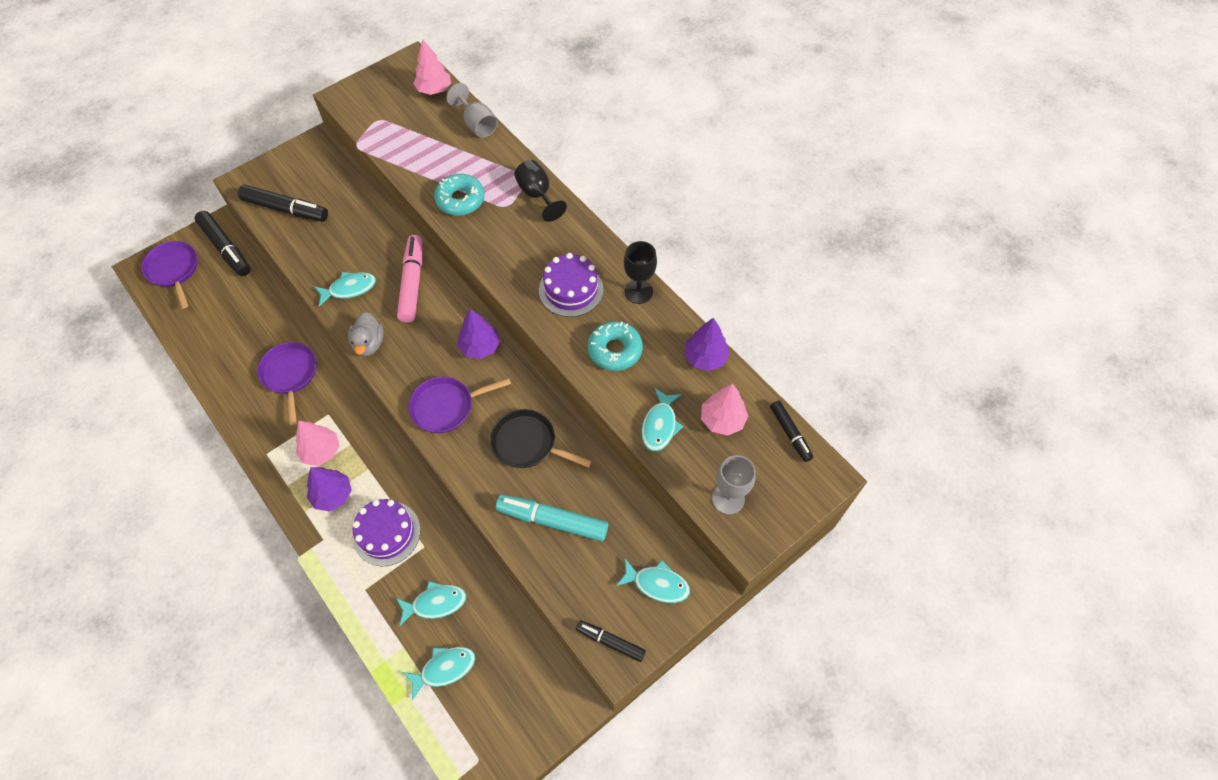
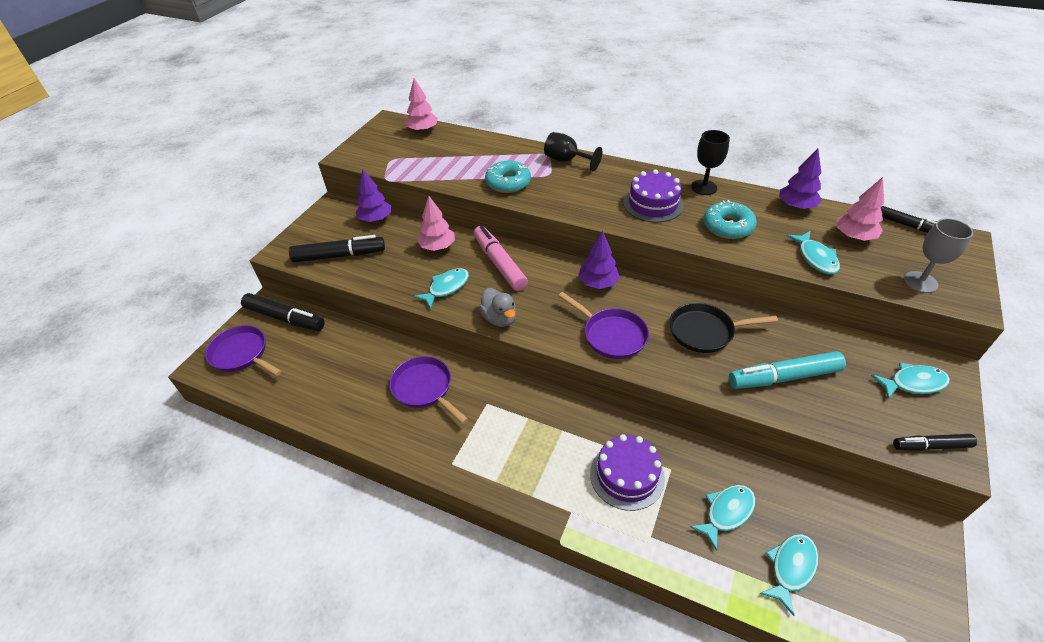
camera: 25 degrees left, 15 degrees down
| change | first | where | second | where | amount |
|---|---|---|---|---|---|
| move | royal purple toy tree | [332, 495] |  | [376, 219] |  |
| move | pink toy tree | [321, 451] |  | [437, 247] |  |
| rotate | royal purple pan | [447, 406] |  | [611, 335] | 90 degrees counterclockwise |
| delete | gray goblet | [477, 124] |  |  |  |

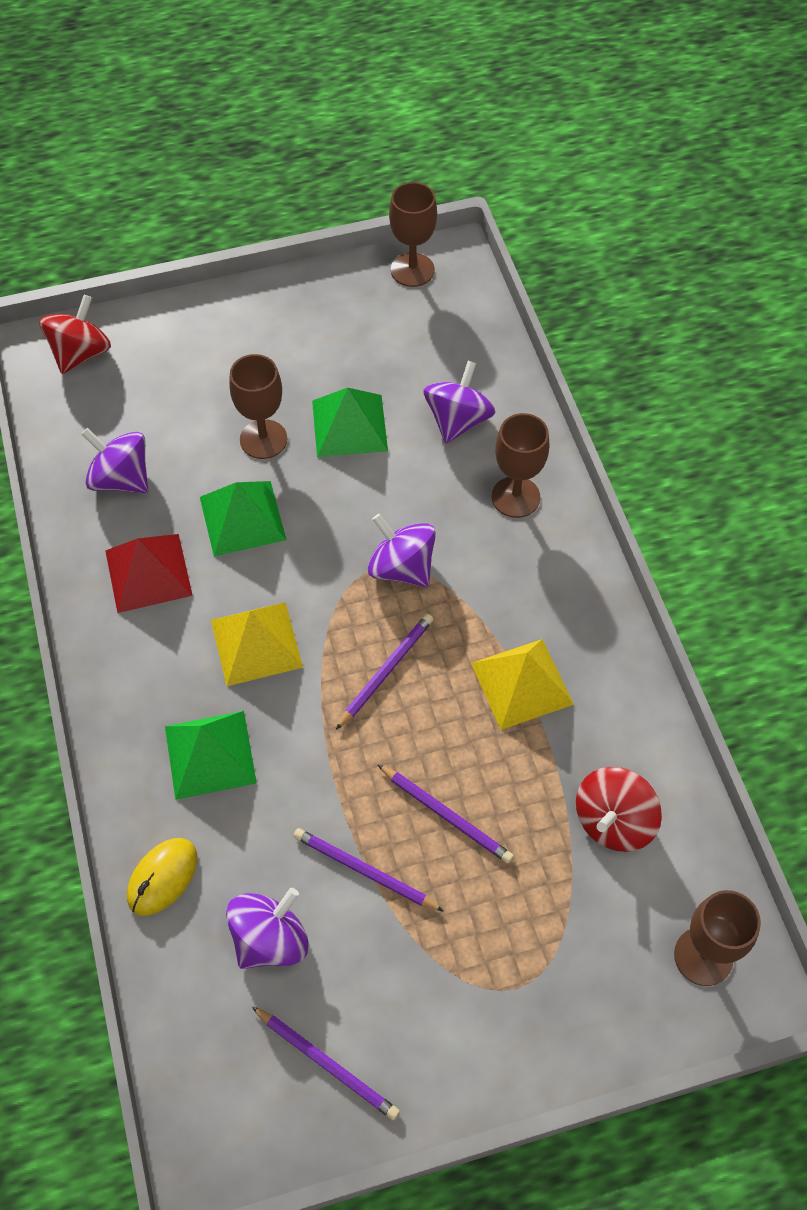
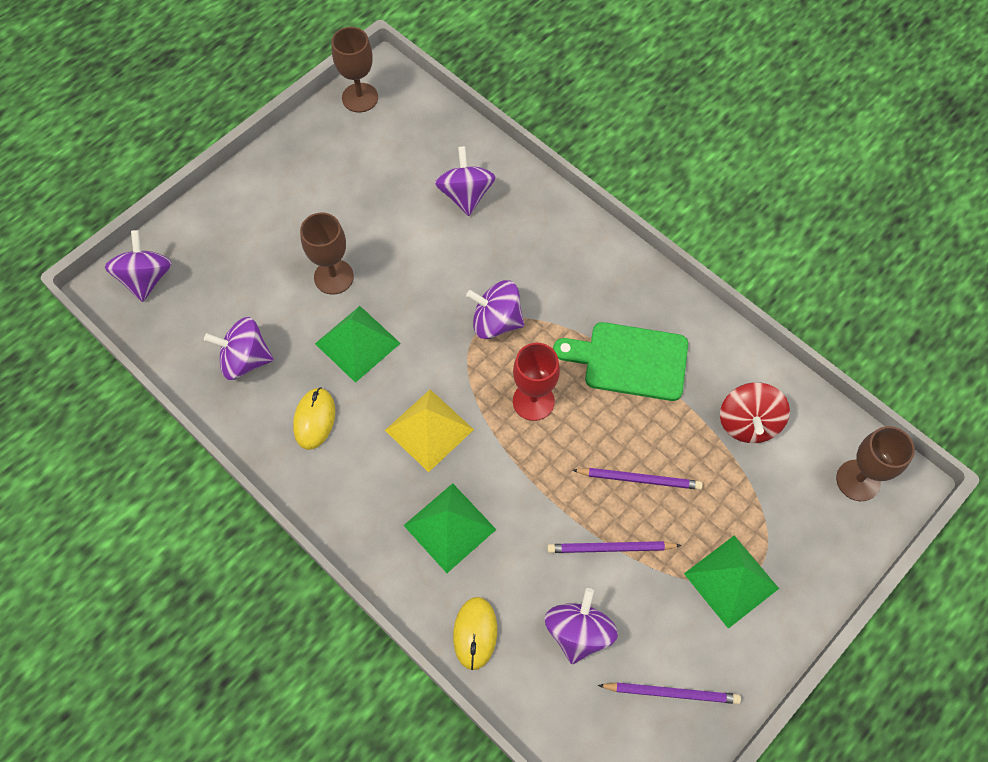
camera: 30 degrees left, 5 degrees up
| change | first | where | second | where | amount |
|---|---|---|---|---|---|
| recolor | crimson whirligig | [81, 353] | royal purple whirligig | [146, 278] |  |
| replace | crimson pyramid | [148, 572] | yellow mouse | [314, 419] |  |
| replace | royal purple wooden pencil | [386, 671] | crimson goblet | [533, 401] |  |
| replace | yellow pyramid | [521, 683] | green cutting board | [630, 361] |  |
| move | green pyramid | [349, 425] |  | [731, 580] |  |
| delete | dark brown goblet | [515, 497] |  |  |  |

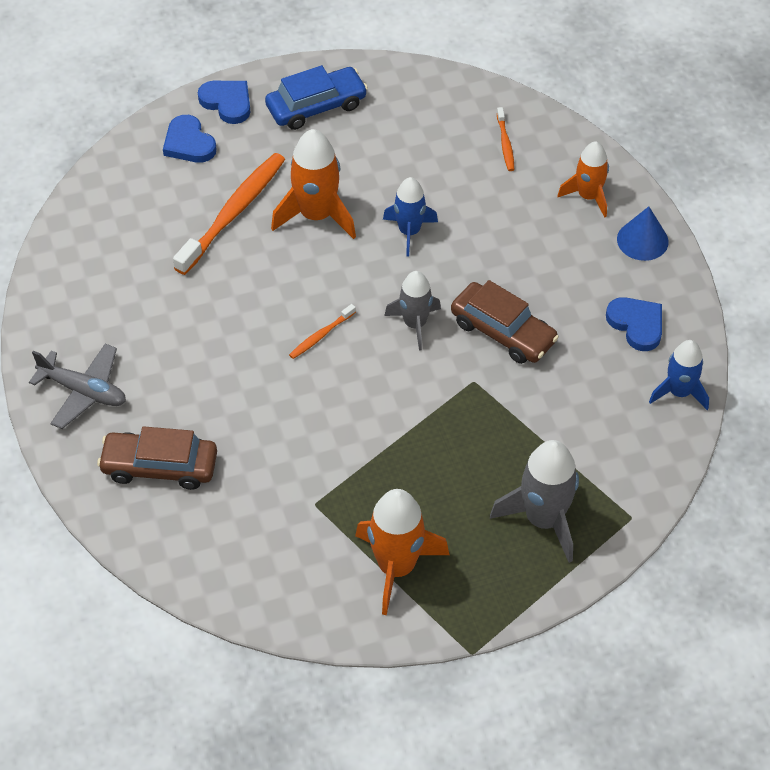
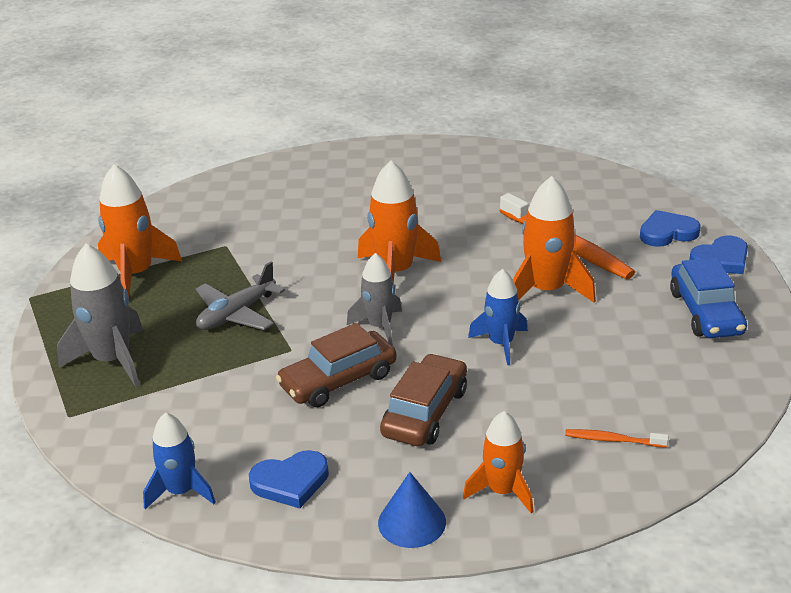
camera: 110 degrees right, 20 degrees down
| change | first | where | second | where | amount |
|---|---|---|---|---|---|
| move | gray toy plane | [83, 391] |  | [237, 314] |  |
| replace | orange-coloured dental brush | [321, 335] | orange-coloured toy rocket | [396, 272] |  |
| move | dark brown car | [160, 466] |  | [425, 412] |  |

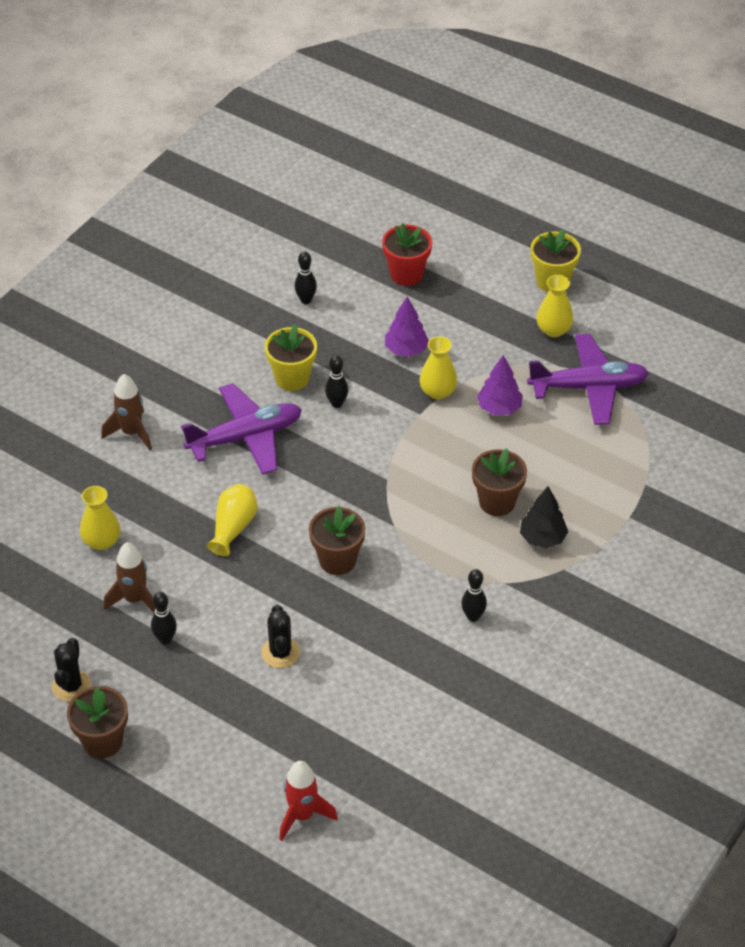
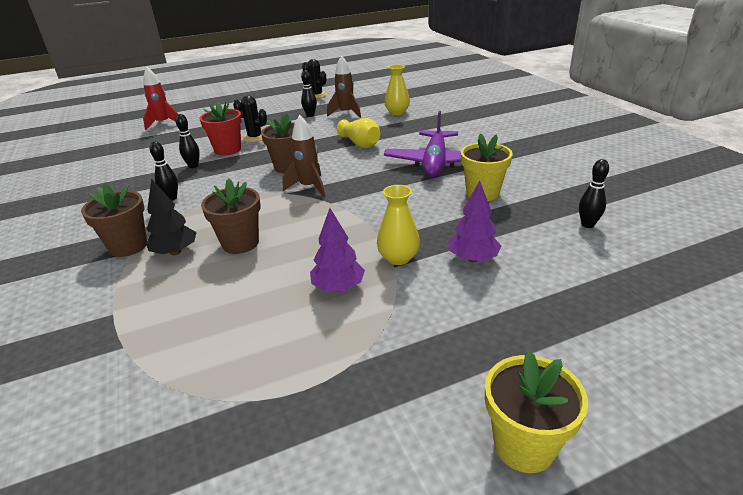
camera: 125 degrees right, 15 degrees down
| change | first | where | second | where | amount |
|---|---|---|---|---|---|
| move | dark brown plant pot | [102, 741] |  | [128, 246] |  |
| move | ebony bowling pin | [337, 403] |  | [193, 166] |  |
| move | crimson plant pot | [406, 274] |  | [227, 150] |  |
| move | dark brown toy rocket | [131, 433] |  | [309, 187] |  |
| delete | royal purple toy plane | [588, 387] |  |  |  |
| delete | yellow vase | [553, 330] |  |  |  |

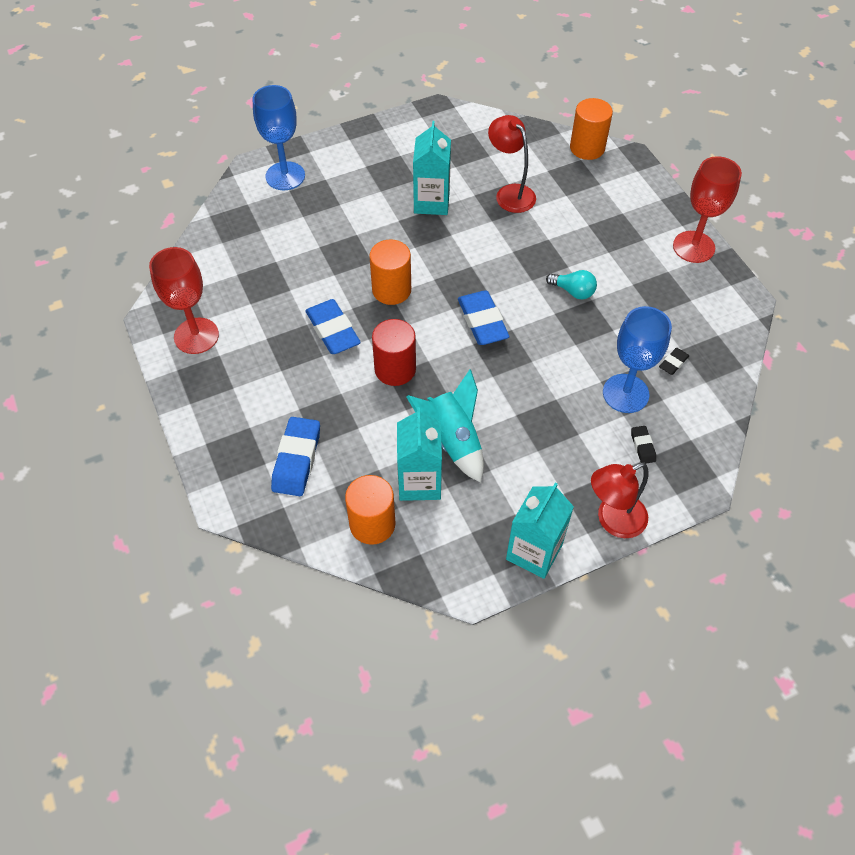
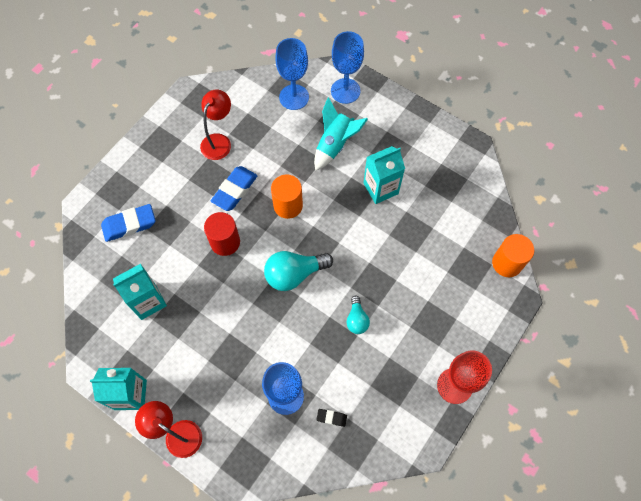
camera: 60 degrees right, 10 degrees up
| change | first | where | second | where | amount |
|---|---|---|---|---|---|
| move | crimson reading lamp | [510, 193] |  | [219, 141] |  |
| replace | blue eraser | [482, 322] | turquoise light bulb | [294, 274] |  |
| insert |  |  | blue goblet | [294, 97] |  |
| move | turquoise toy rocket | [453, 440] |  | [335, 144] |  |
| delete | crimson goblet | [196, 336] |  |  |  |
| delete | orange-coloured cylinder shape | [372, 524] |  |  |  |
| delete | ebony eraser | [642, 446] |  |  |  |

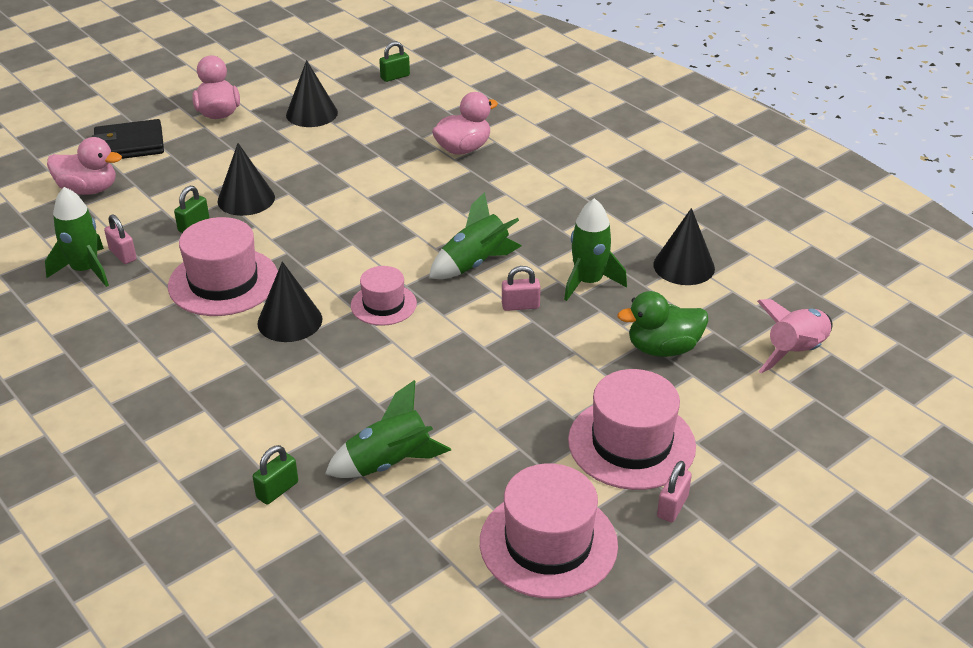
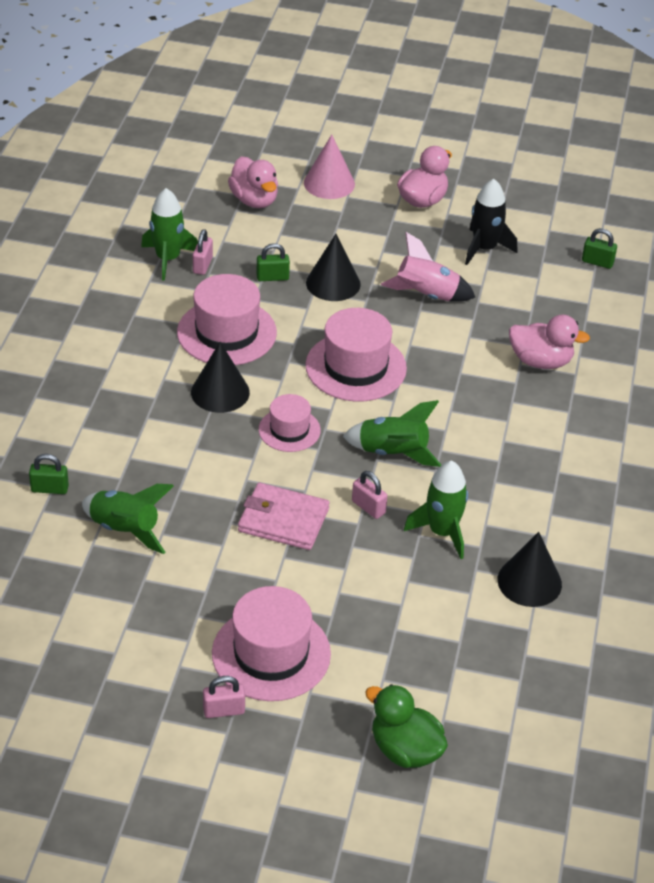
camera: 50 degrees right, 5 degrees up
| change | first | where | second | where | amount |
|---|---|---|---|---|---|
| insert |  |  | pink wallet | [283, 520] |  |
| replace | ebony wallet | [129, 144] | pink cone shape | [329, 183] |  |
| move | pink tall hat | [548, 543] |  | [356, 367] |  |
| move | green duck | [663, 348] |  | [405, 750] |  |
| move | pink toy rocket | [796, 352] |  | [426, 296] |  |
| replace | ebony cone shape | [312, 113] | ebony toy rocket | [484, 248] |  |

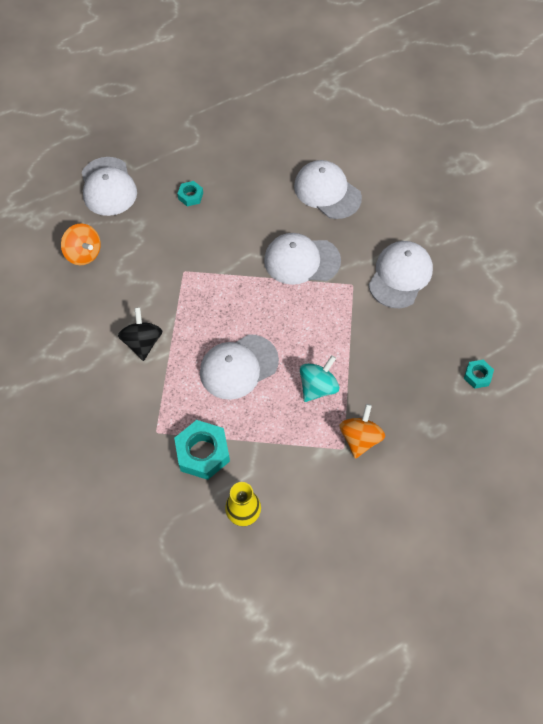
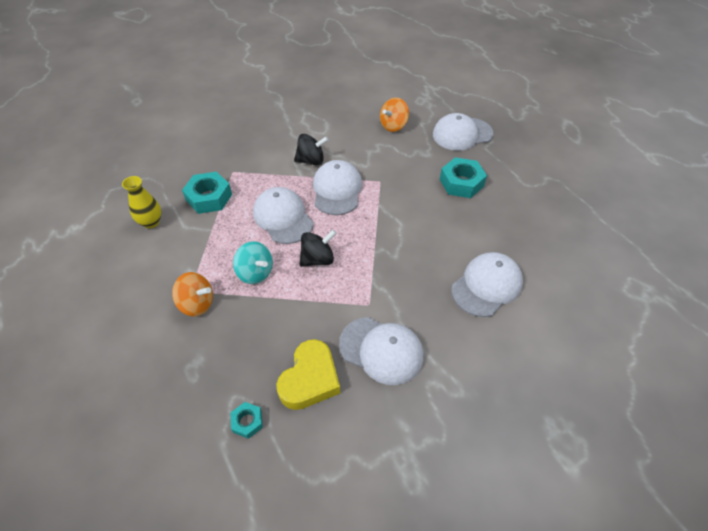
camera: 90 degrees right, 10 degrees down
| change | first | where | second | where | amount |
|---|---|---|---|---|---|
| insert |  |  | yellow love heart | [310, 379] |  |
| insert |  |  | ebony whirligig | [318, 259] |  |
| move | snow-white cap | [301, 260] |  | [337, 190] |  |
| resize | turquoise nut | [190, 196] |  | [461, 183] | x1.87 |

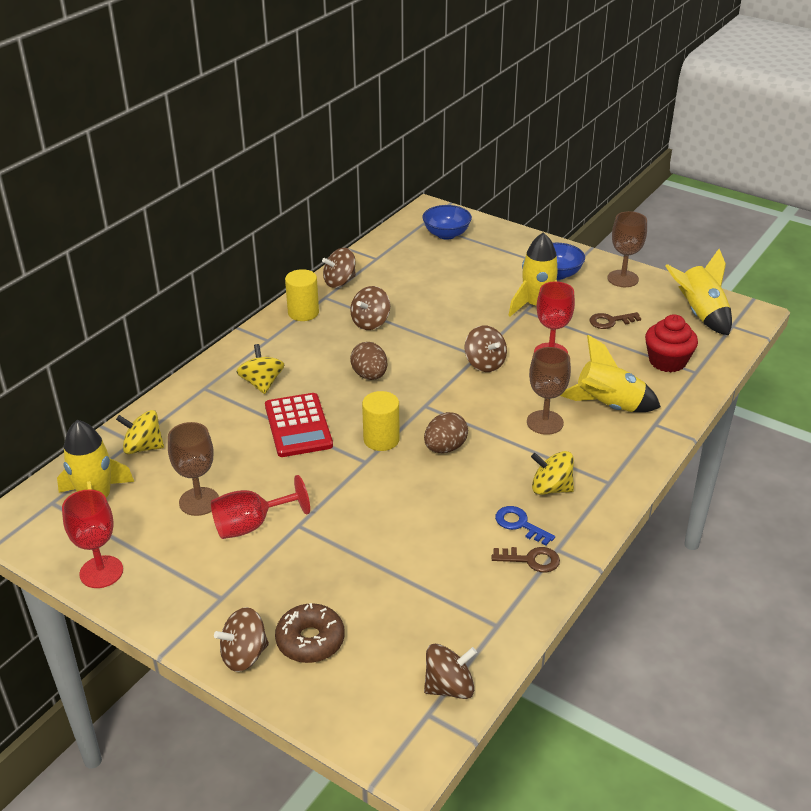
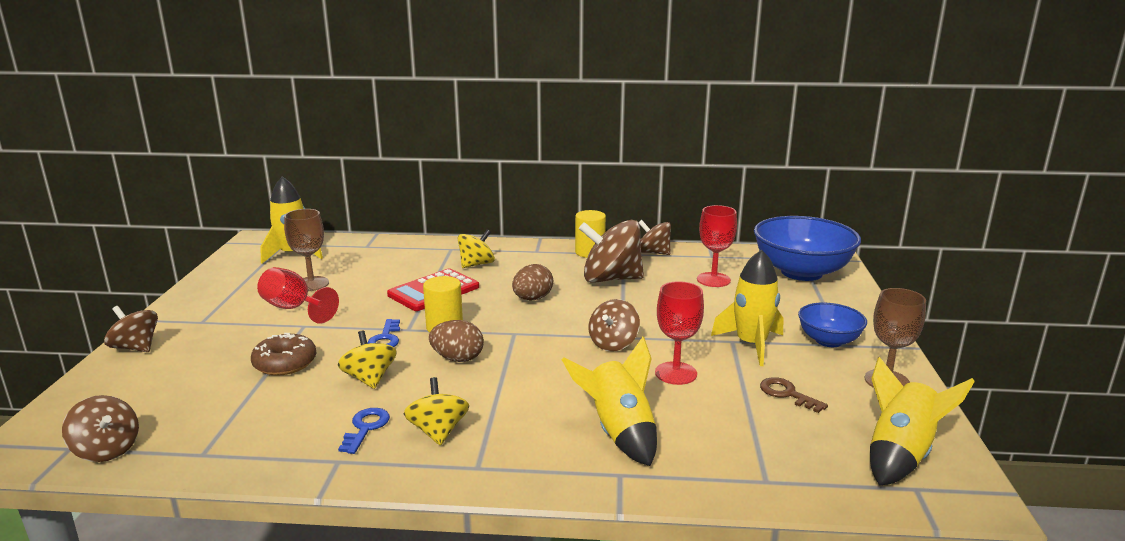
camera: 60 degrees right, 15 degrees down
| change | first | where | second | where | amount |
|---|---|---|---|---|---|
| move | dark brown doughnut | [310, 640] |  | [285, 363] |  |
| move | yellow whirligig | [143, 447] |  | [369, 379] |  |
| insert |  |  | blue door key | [385, 338] |  |
| resize | dark brown whirligig | [370, 322] |  | [611, 279] | x1.70 |
| move | crimson goblet | [101, 572] |  | [713, 280] |  |
| resize | blue serving bowl | [446, 234] |  | [801, 272] | x1.85 |
| delete | dark brown door key | [531, 560] |  |  |  |
| delete | dark brown goblet | [545, 422] |  |  |  |
| delete | crimson muffin | [667, 361] |  |  |  |

